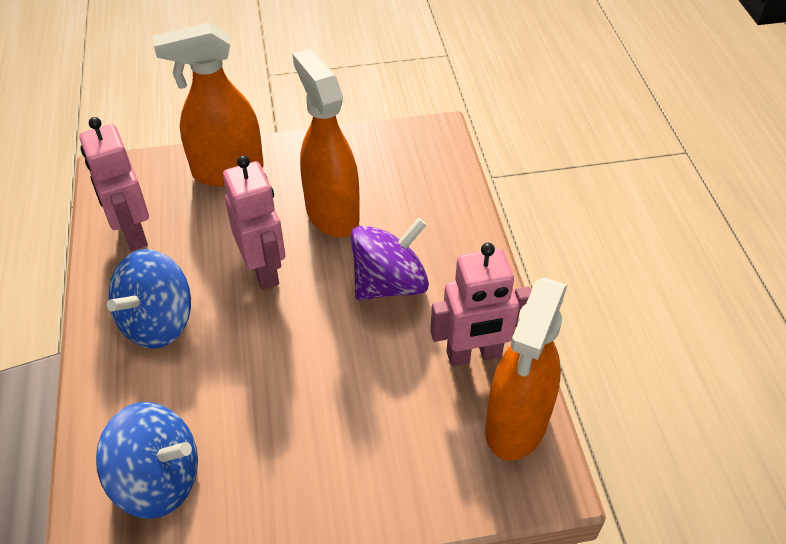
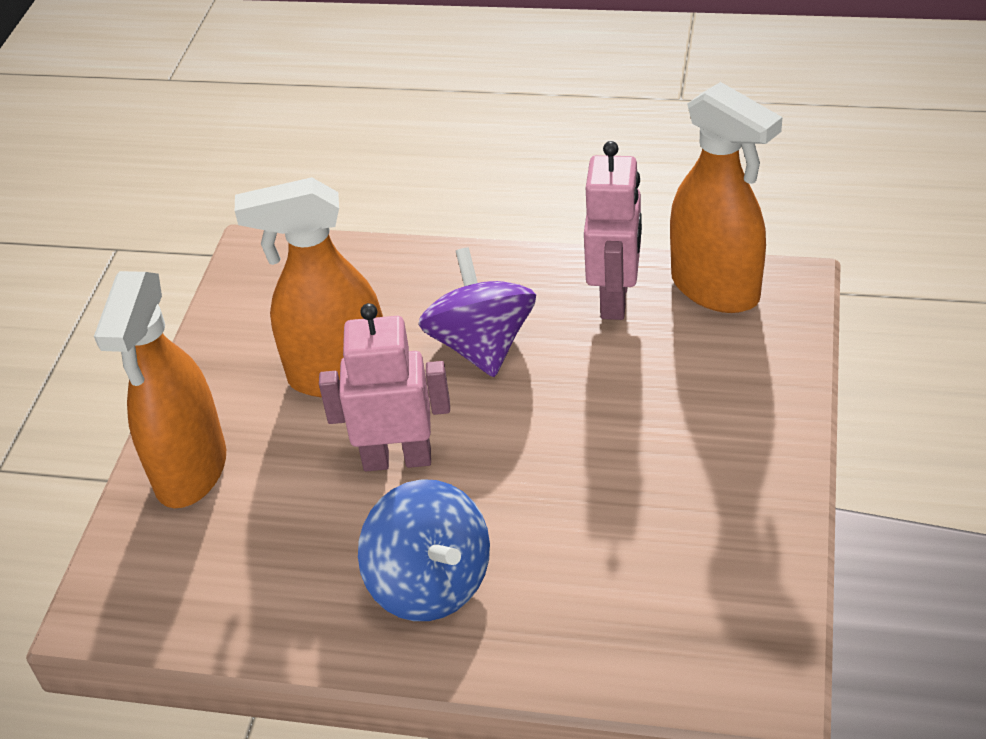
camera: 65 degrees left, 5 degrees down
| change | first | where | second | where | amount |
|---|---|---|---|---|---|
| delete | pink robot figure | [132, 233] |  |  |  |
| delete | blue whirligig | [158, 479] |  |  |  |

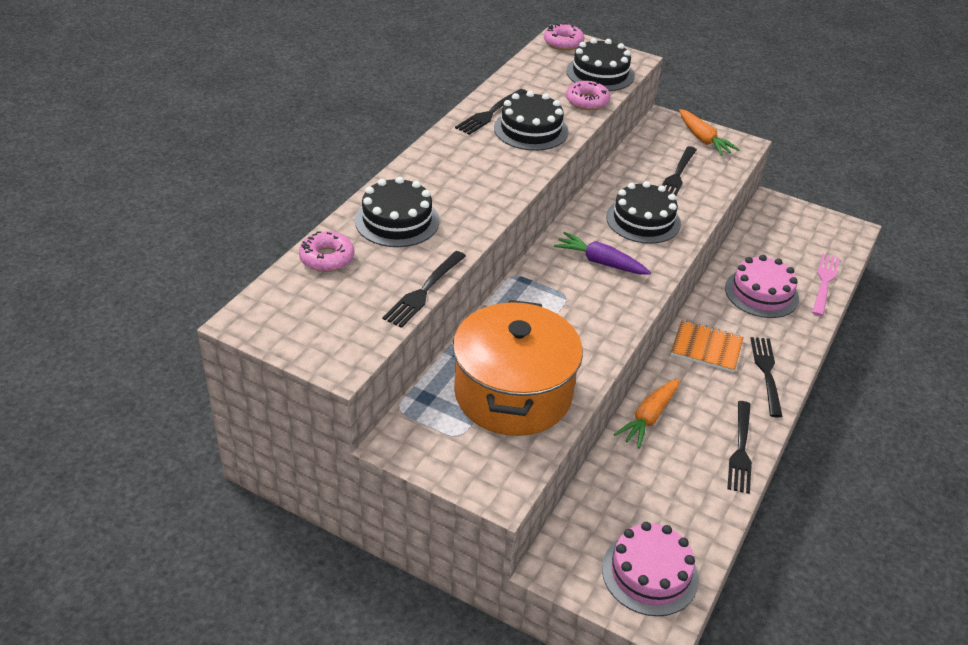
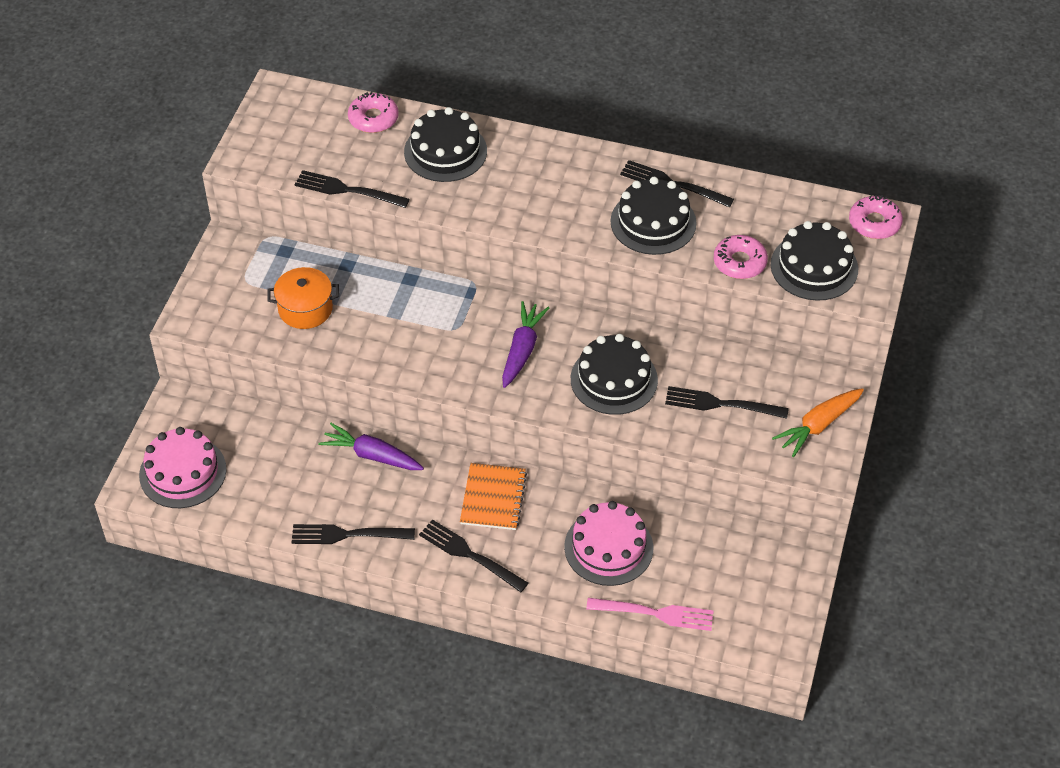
camera: 80 degrees right, 10 degrees up
| change | first | where | second | where | amount |
|---|---|---|---|---|---|
| resize | orange-coloured stockpot | [513, 393] |  | [305, 309] | x0.49 |
| recolor | orange-coloured root vegetable | [648, 418] | royal purple root vegetable | [372, 455] |  |
| rotate | ebony dinner fork | [766, 373] |  | [469, 555] | 135 degrees counterclockwise |

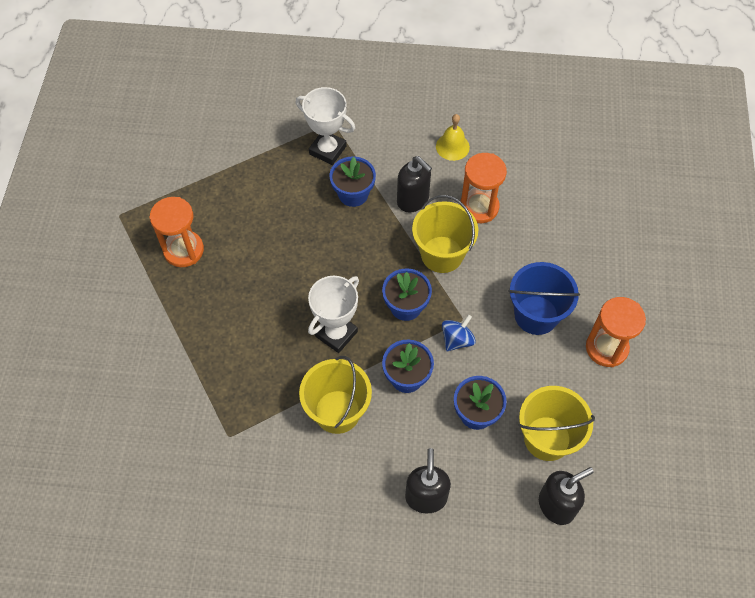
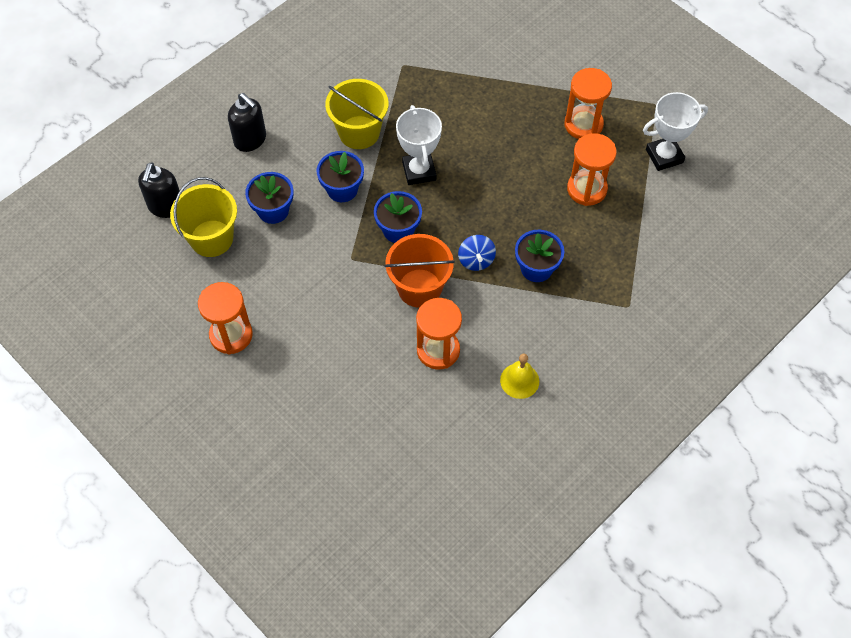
camera: 130 degrees right, 0 degrees up
| change | first | where | second | where | amount |
|---|---|---|---|---|---|
| recolor | yellow sand bucket | [442, 254] | orange-coloured sand bucket | [419, 288] |  |
| move | blue whirligig | [457, 340] |  | [476, 260] |  |
| insert |  |  | orange-coloured hourglass | [587, 189] |  |
| move | snow-white prize cup | [327, 150] |  | [664, 156] |  |
| delete | ebony pump bottle | [413, 200] |  |  |  |
| delete | blue sand bucket | [536, 315] |  |  |  |

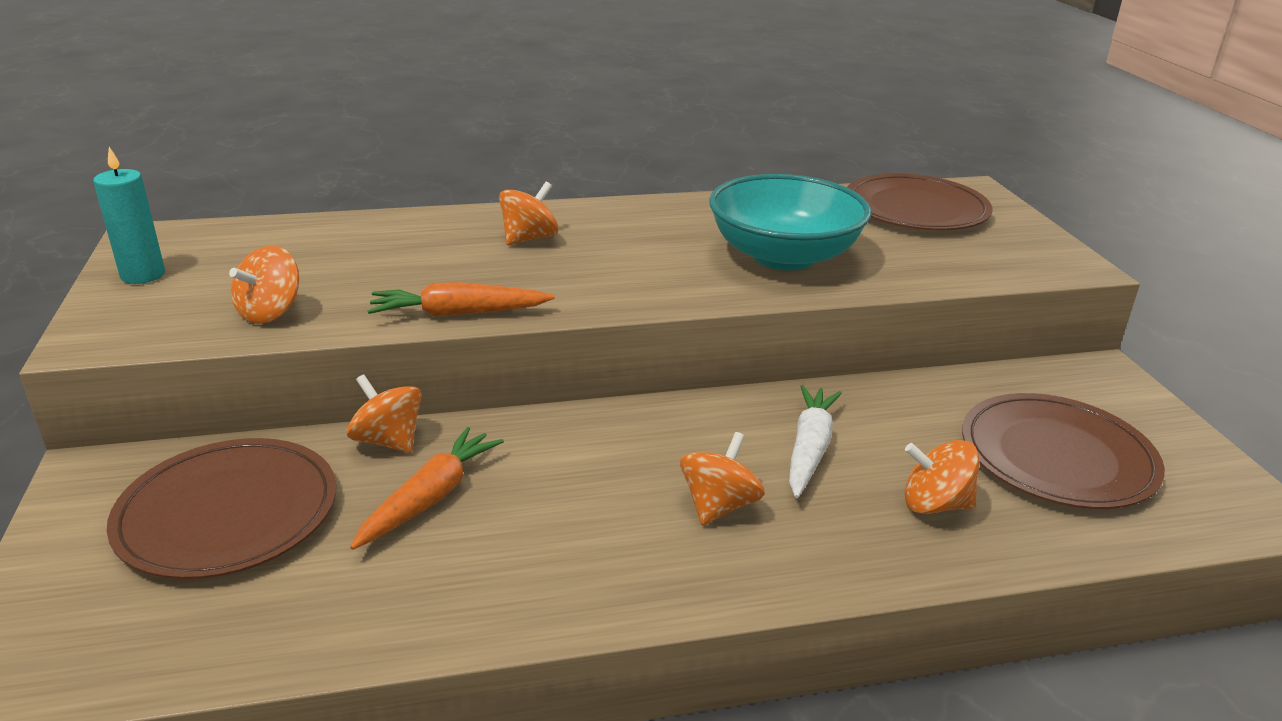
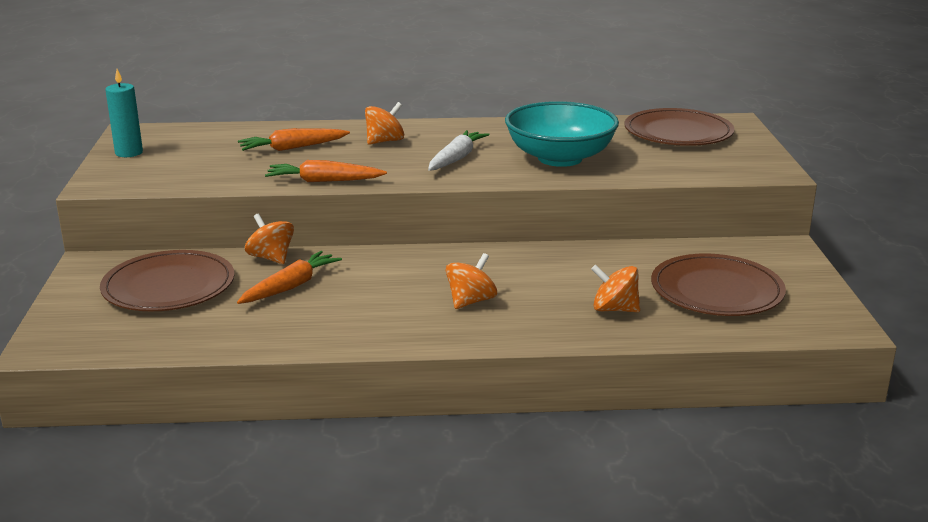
camera: 10 degrees right, 5 degrees down
| change | first | where | second | where | amount |
|---|---|---|---|---|---|
| insert |  |  | orange-coloured root vegetable | [292, 148] |  |
| move | snow-white root vegetable | [809, 449] |  | [456, 158] |  |
| delete | orange-coloured whirligig | [270, 312] |  |  |  |

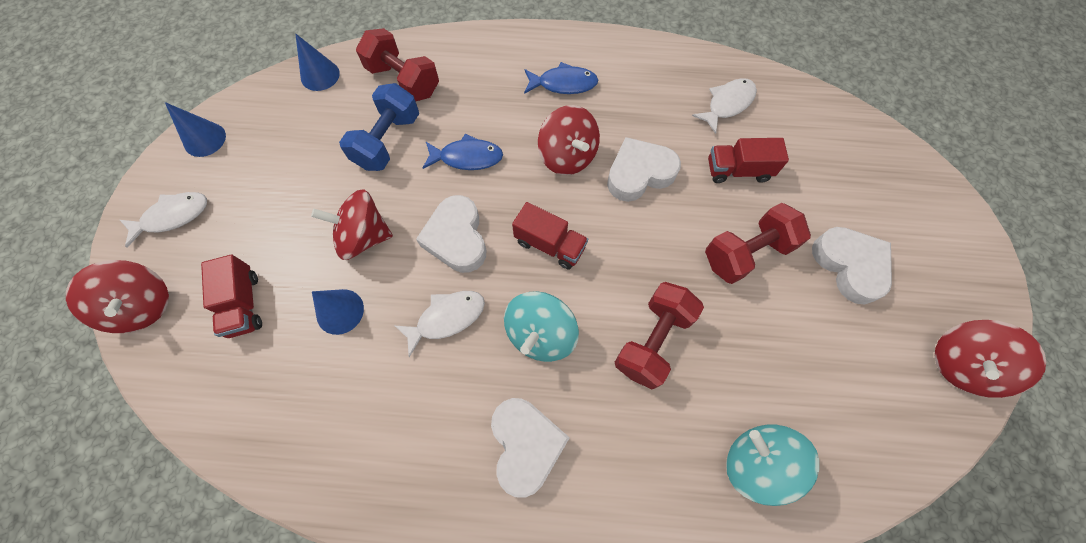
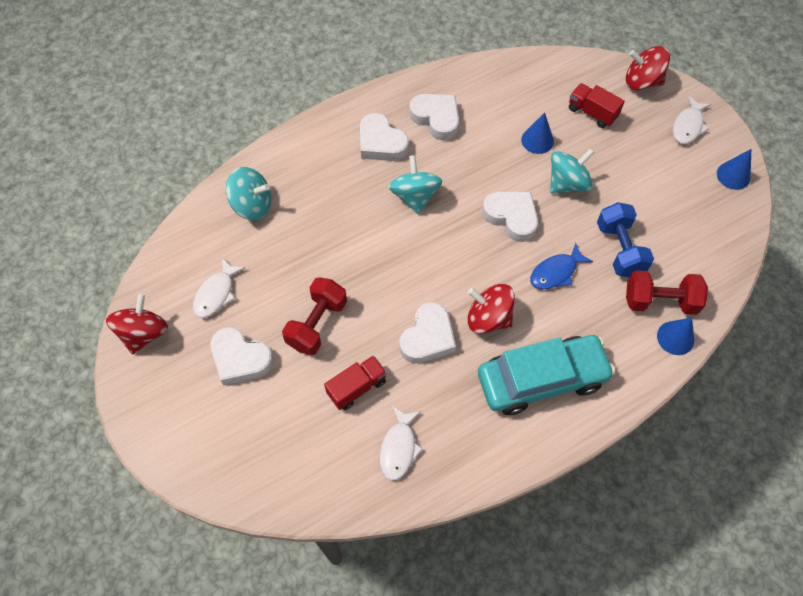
camera: 145 degrees right, 5 degrees down
| change | first | where | second | where | amount |
|---|---|---|---|---|---|
| move | snow-white toy fish | [447, 318] |  | [216, 294] |  |
| insert |  |  | snow-white love heart | [436, 118] |  |
| replace | blue toy fish | [563, 84] | turquoise car | [541, 379] |  |
| recolor | crimson whirligig | [363, 237] | turquoise whirligig | [567, 183] |  |
| move | blue cone shape | [320, 75] |  | [675, 338] |  |
| delete | crimson toy truck | [550, 244] |  |  |  |
| delete | crimson hand weight | [653, 341] |  |  |  |

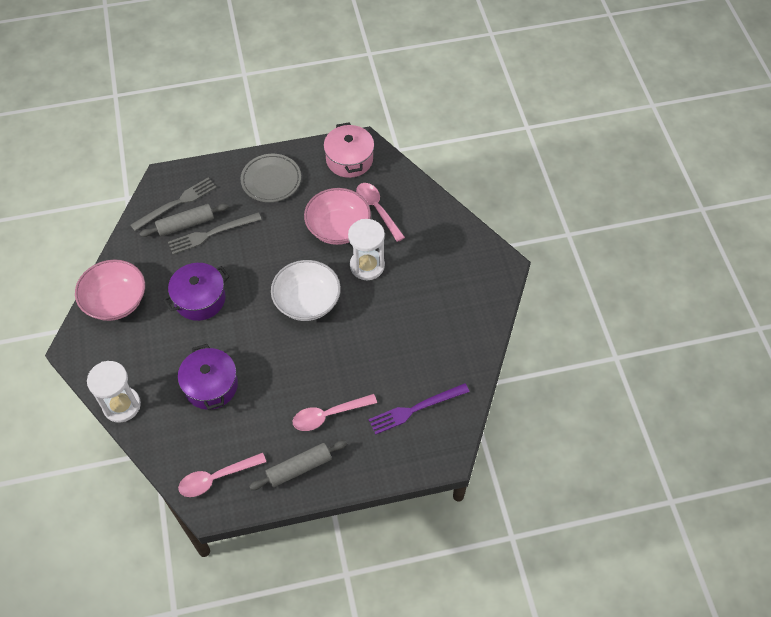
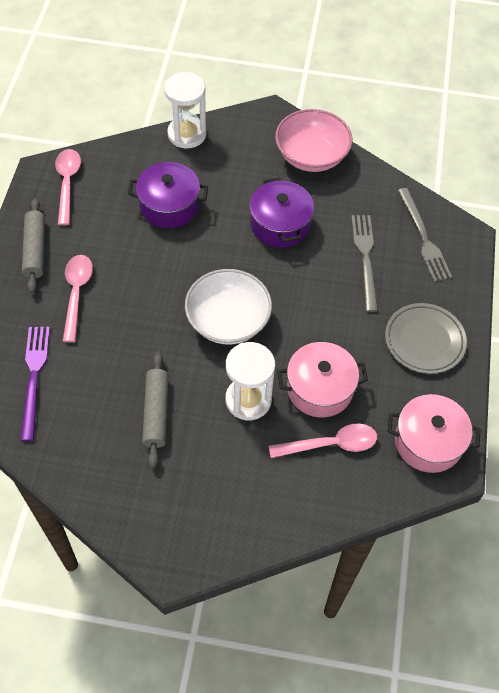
camera: 110 degrees right, 0 degrees up
| change | first | where | second | where | amount |
|---|---|---|---|---|---|
| move | gray rolling pin | [185, 224] |  | [156, 412] |  |
| replace | pink serving bowl | [338, 228] | pink stockpot | [319, 389] |  |

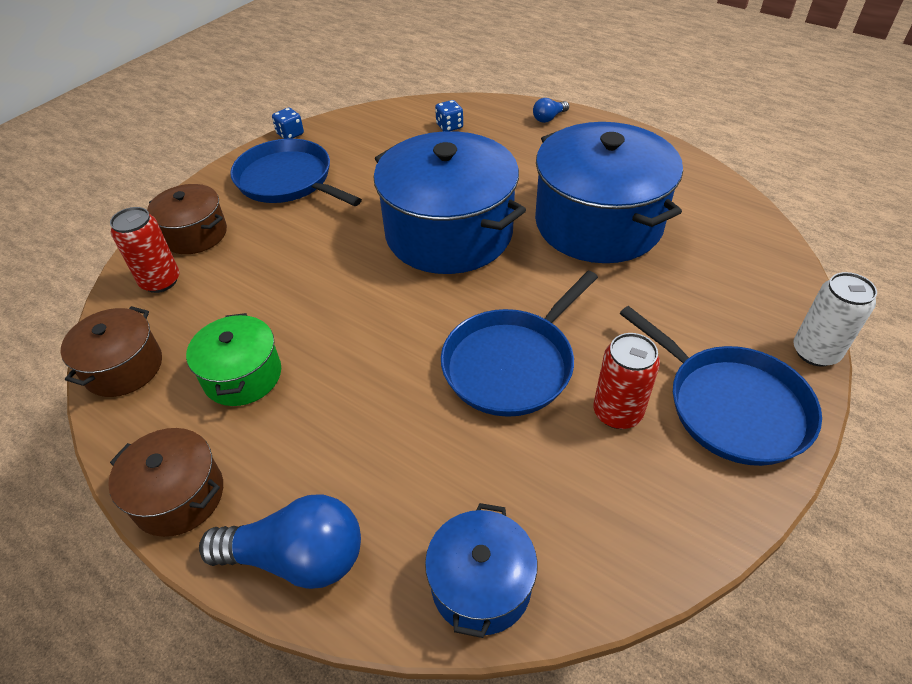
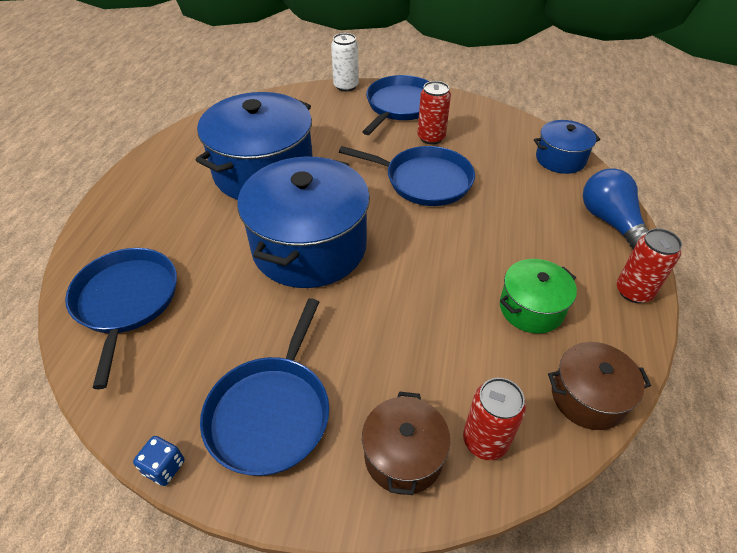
camera: 115 degrees left, 0 degrees up
| change | first | where | second | where | amount |
|---|---|---|---|---|---|
| replace | blue dice | [449, 126] | blue pan | [126, 301] |  |
| replace | dark brown stockpot | [179, 496] | crimson can | [633, 291] |  |
| delete | blue light bulb | [549, 118] |  |  |  |

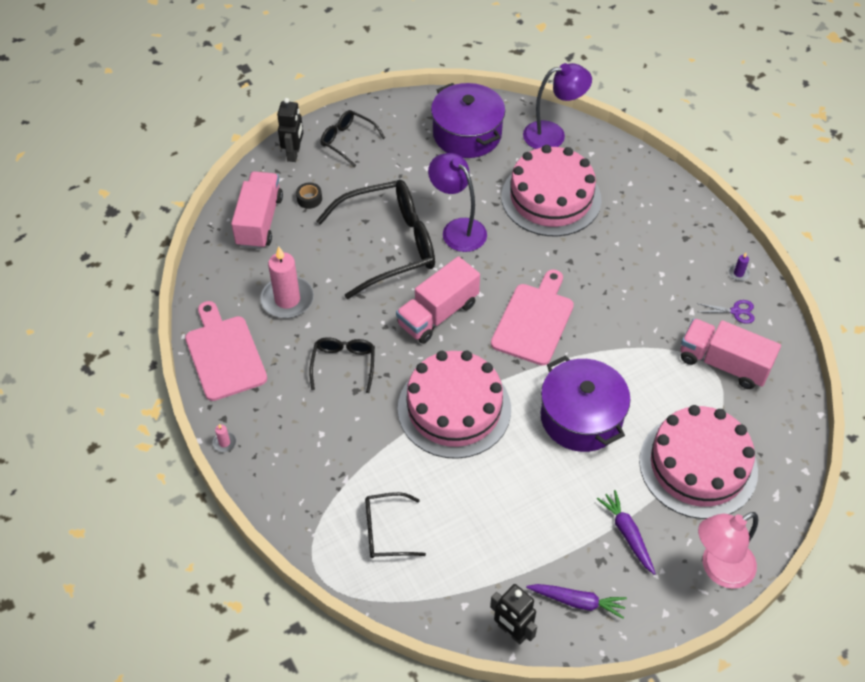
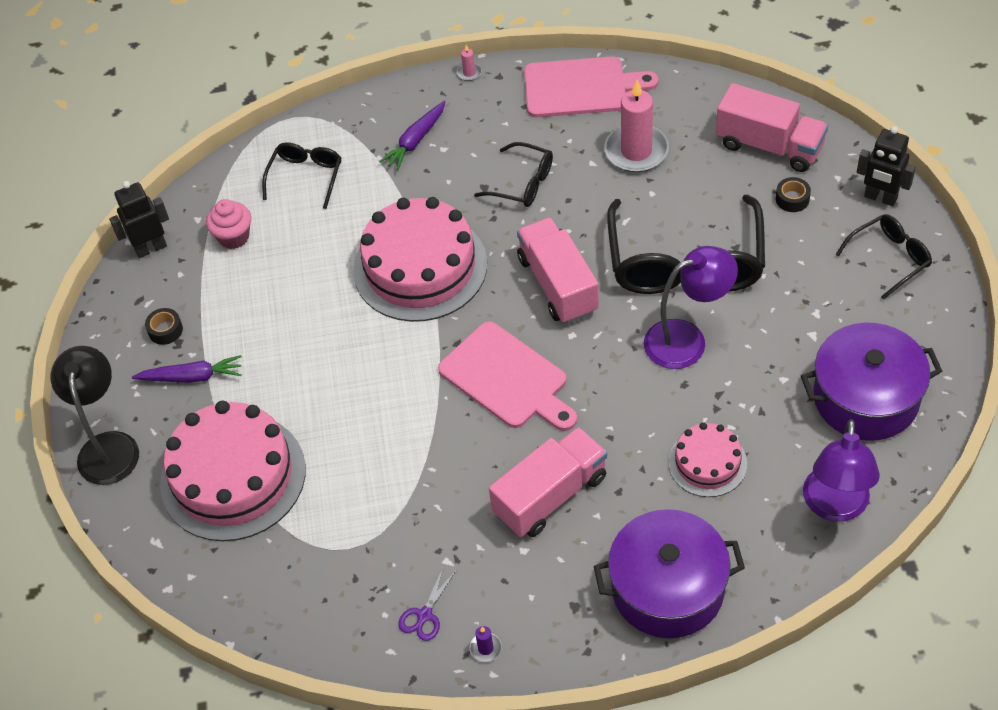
camera: 115 degrees right, 0 degrees up
| change | first | where | second | where | amount |
|---|---|---|---|---|---|
| recolor | pink reading lamp | [719, 569] | ebony reading lamp | [108, 446] |  |
| insert |  |  | ebony roll of tape | [165, 330] |  |
| insert |  |  | pink muffin | [234, 237] |  |
| move | royal purple root vegetable | [577, 601] |  | [415, 141] |  |
| move | pink toy truck | [723, 363] |  | [550, 495] |  |
| move | royal purple stockpot | [581, 417] |  | [667, 588] |  |
| resize | pink layer cake | [551, 198] |  | [707, 463] | x0.53 |

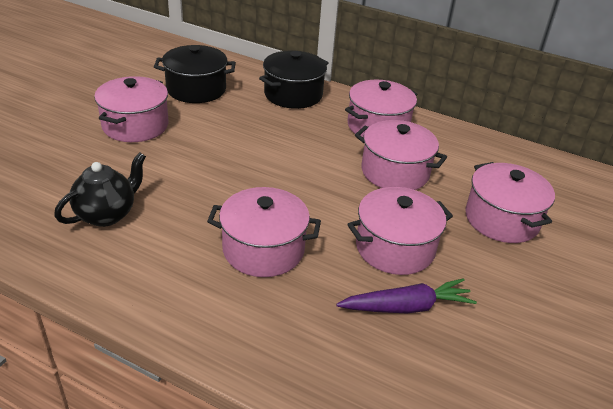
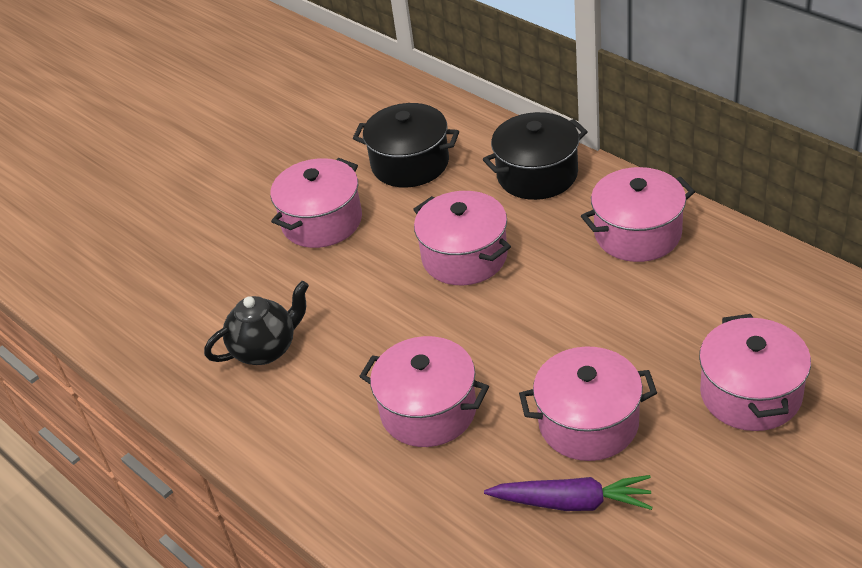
camera: 25 degrees right, 5 degrees up
| change | first | where | second | where | amount |
|---|---|---|---|---|---|
| move | pink stockpot | [395, 172] |  | [464, 257] |  |

